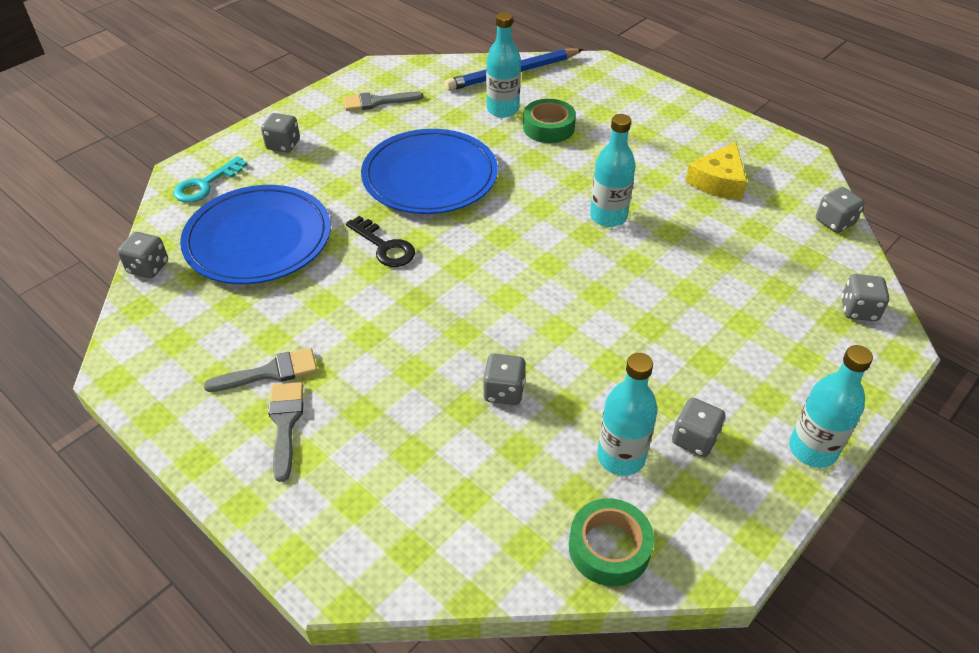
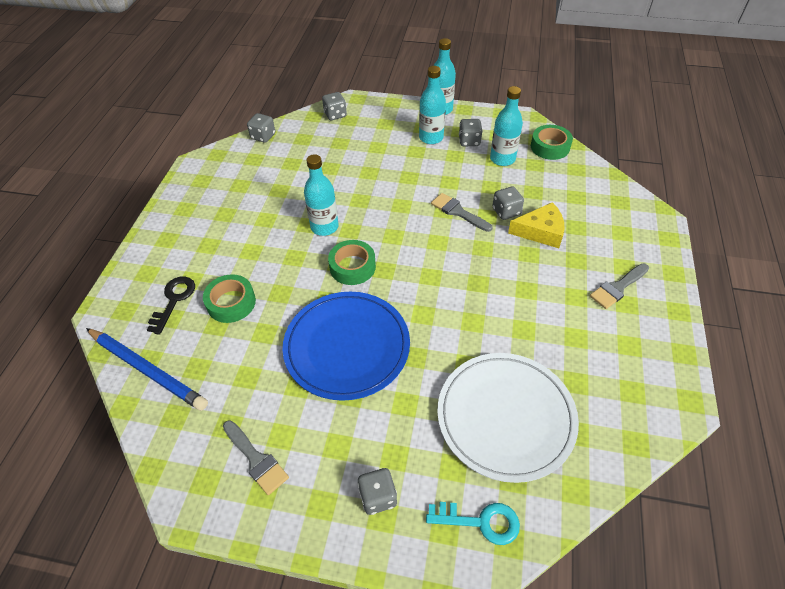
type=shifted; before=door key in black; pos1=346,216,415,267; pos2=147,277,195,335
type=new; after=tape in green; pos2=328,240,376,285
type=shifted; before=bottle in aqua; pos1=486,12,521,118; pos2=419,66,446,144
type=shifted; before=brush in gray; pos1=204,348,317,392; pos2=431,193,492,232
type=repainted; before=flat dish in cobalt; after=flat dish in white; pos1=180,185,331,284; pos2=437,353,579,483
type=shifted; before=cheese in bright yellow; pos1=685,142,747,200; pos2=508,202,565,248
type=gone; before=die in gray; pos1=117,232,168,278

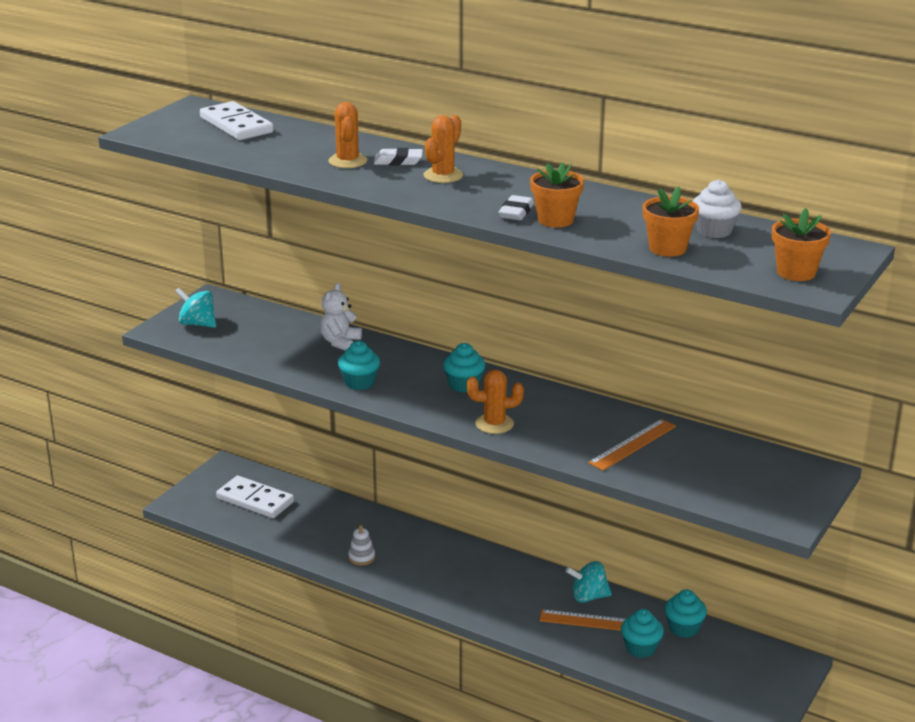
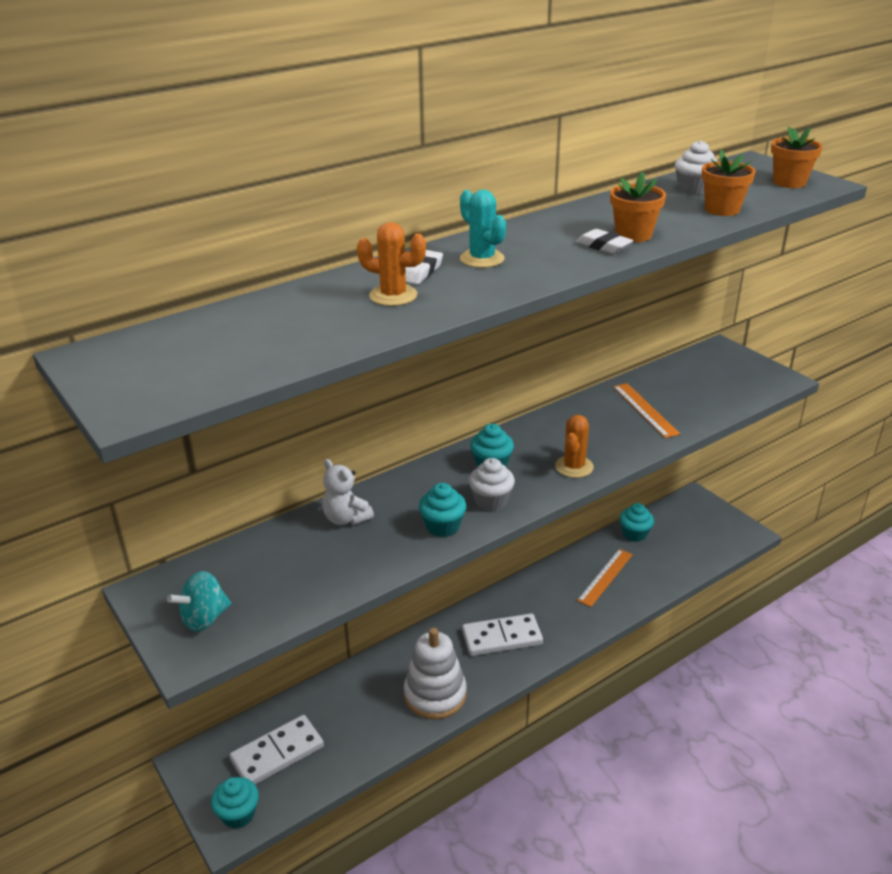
type=shifted; before=muffin in aqua; pos1=621,609,664,658; pos2=211,777,259,829
type=scaled; before=stacking rings in white; pos1=348,525,375,565; pos2=404,628,467,719; scale=2.23
type=repainted; before=prickly plant in bright orange; after=prickly plant in aqua; pos1=423,115,463,183; pos2=460,190,506,268
type=shifted; before=domino in white; pos1=200,101,274,140; pos2=462,613,543,656
type=new; after=muffin in white; pos2=469,458,515,511
type=gone; before=toy top in aqua; pos1=566,561,612,603

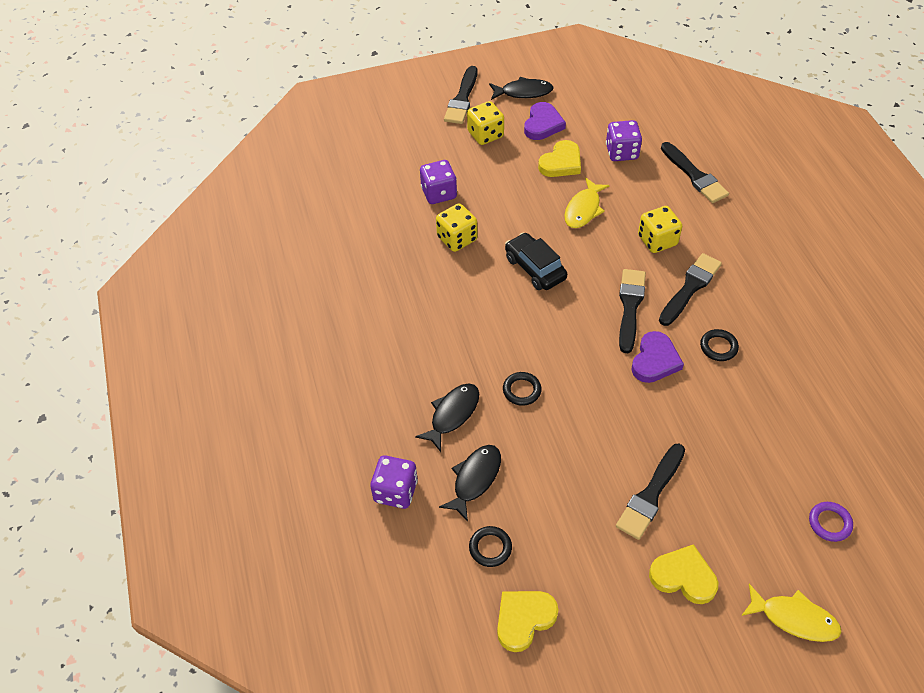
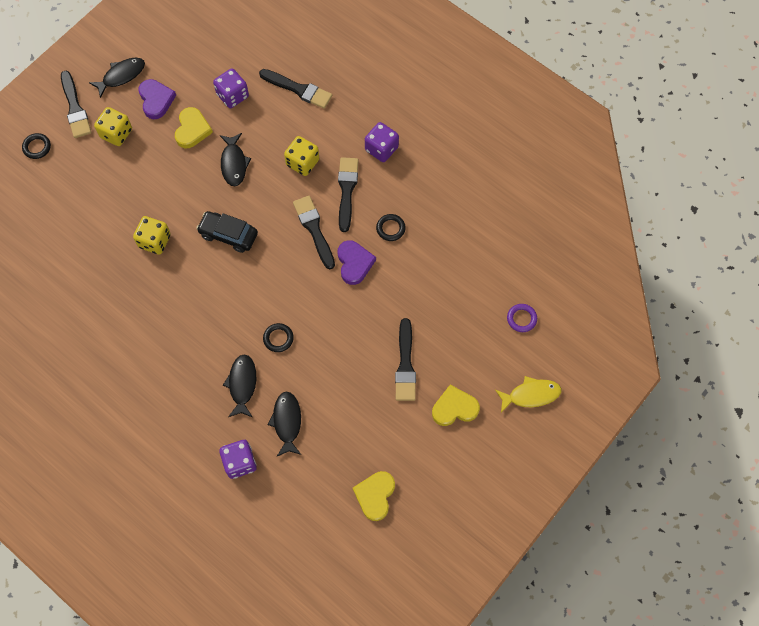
type=shifted; before=hoop in black; pos1=469,526,512,567; pos2=22,133,51,159
type=repainted; before=toy fish in bright yellow; after=toy fish in black; pos1=564,178,610,228; pos2=220,133,251,186
type=shifted; before=die in royal purple; pos1=420,160,457,204; pos2=365,122,399,162

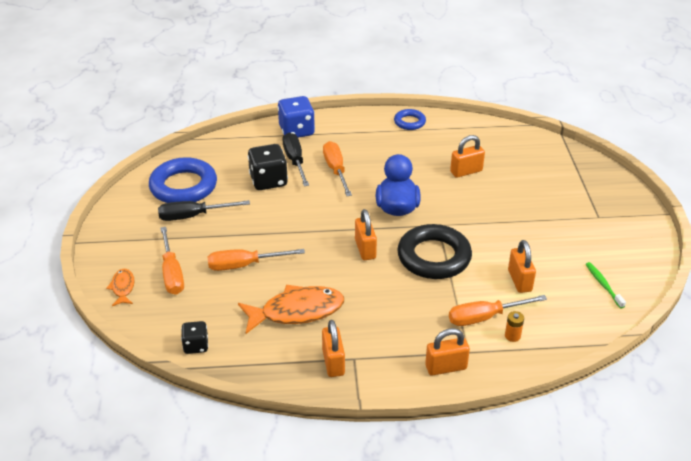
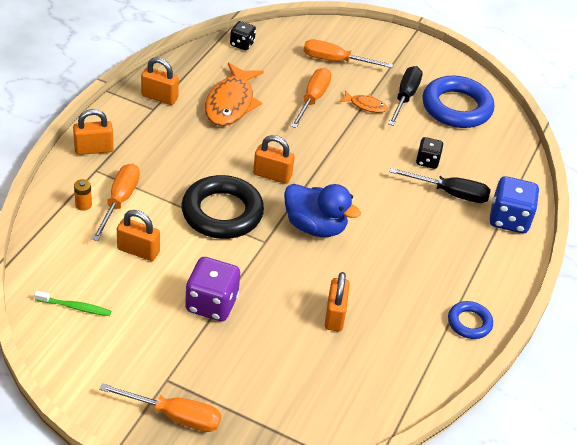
type=rotated; before=padlock in bright orange; pos1=425,328,470,376; pos2=73,109,114,155; turn=60
type=shifted; before=flat screwdriver in bright orange; pos1=323,141,352,196; pos2=99,383,221,432
type=new; after=die in royal purple; pos2=185,257,240,321
type=shifted; before=toy fish in bright orange; pos1=106,269,135,306; pos2=339,90,388,113
type=scaled; before=die in black; pos1=248,144,288,190; pos2=416,137,443,169; scale=0.58

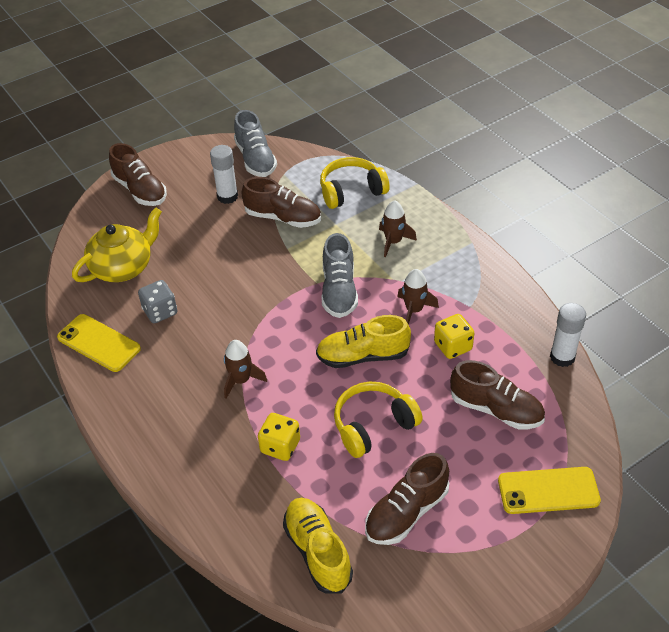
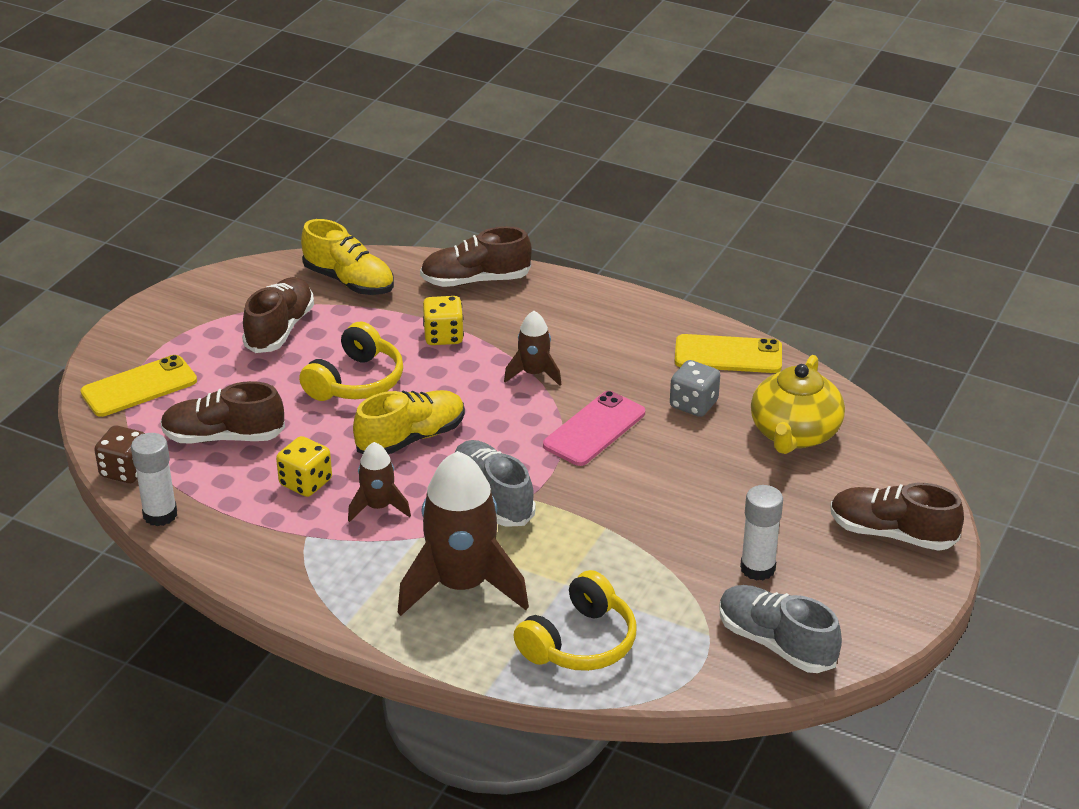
type=new; after=die in brown; pos2=94,426,145,483
type=scaled; before=rocket in brown; pos1=379,200,417,257; pos2=398,451,529,616; scale=1.97
type=shifted; before=sneaker in brown; pos1=242,177,321,228; pos2=420,226,532,287
type=new; after=smartphone in pink; pos2=543,391,645,466

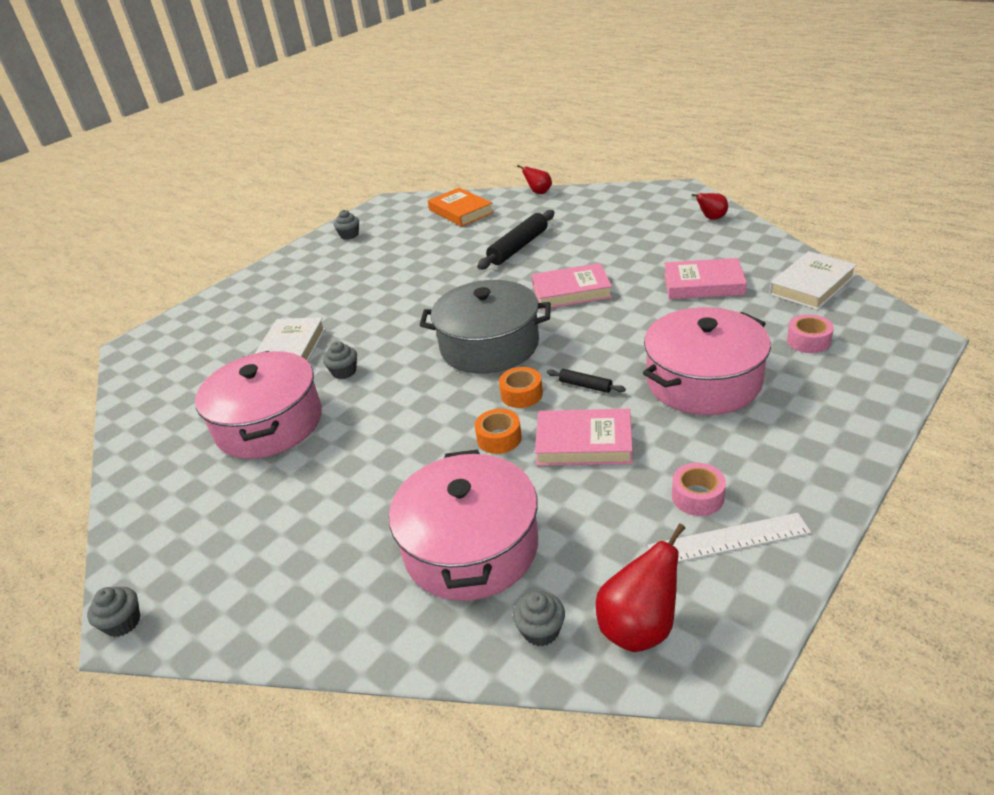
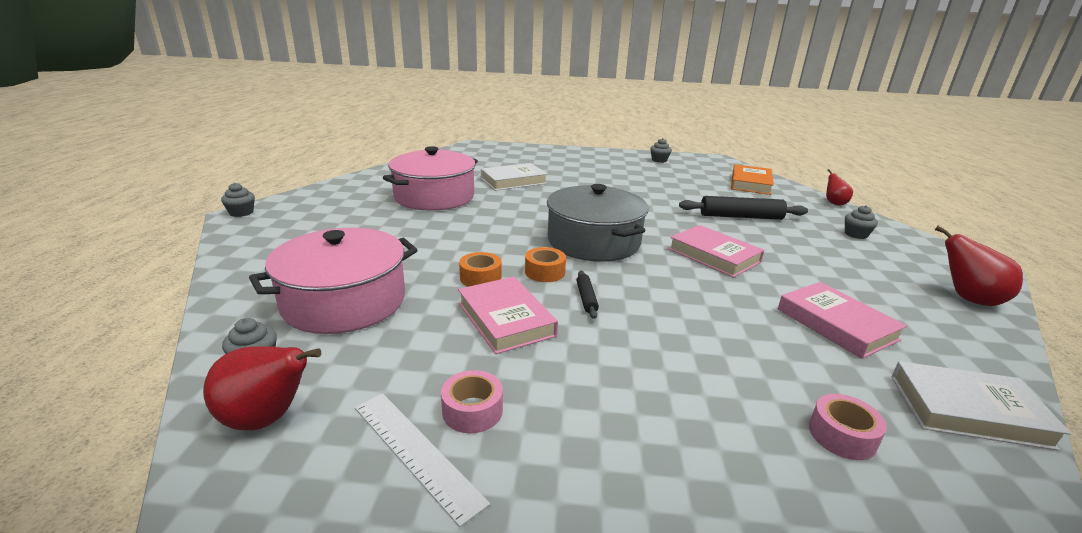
type=shifted; before=muffin in gray; pos1=323,341,357,379; pos2=845,205,878,239
type=scaled; before=pear fruit in scarlet; pos1=691,193,728,220; pos2=935,226,1023,306; scale=1.59
type=gone; before=pot in pink; pos1=643,307,771,415

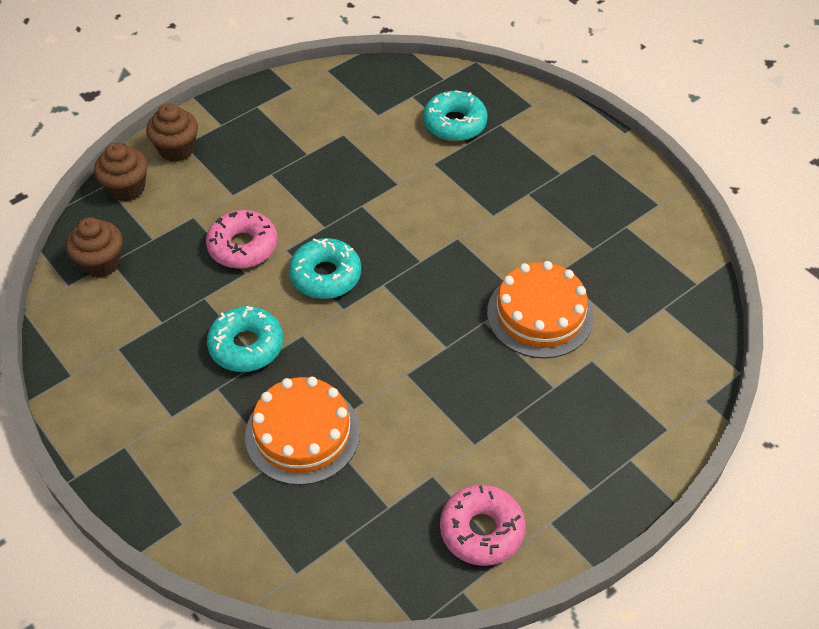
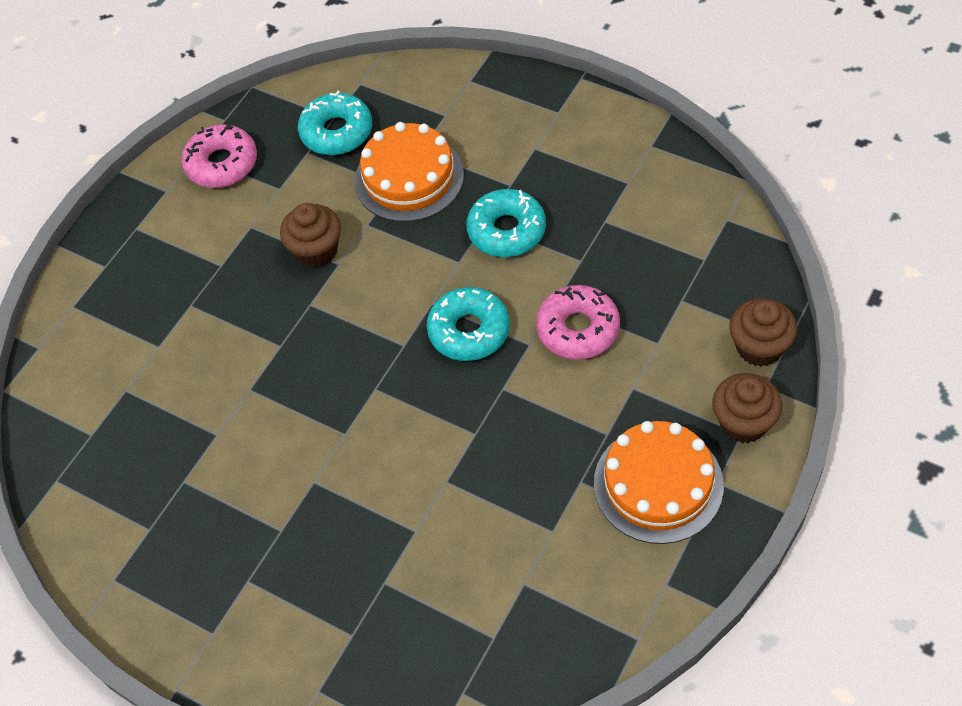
type=shifted; before=muffin in brown; pos1=66,217,123,278; pos2=280,203,341,268
type=shifted; before=donut in aqua; pos1=423,91,488,141; pos2=298,90,372,155
type=shifted; before=gateau in bright orange; pos1=487,261,594,358; pos2=594,421,724,544

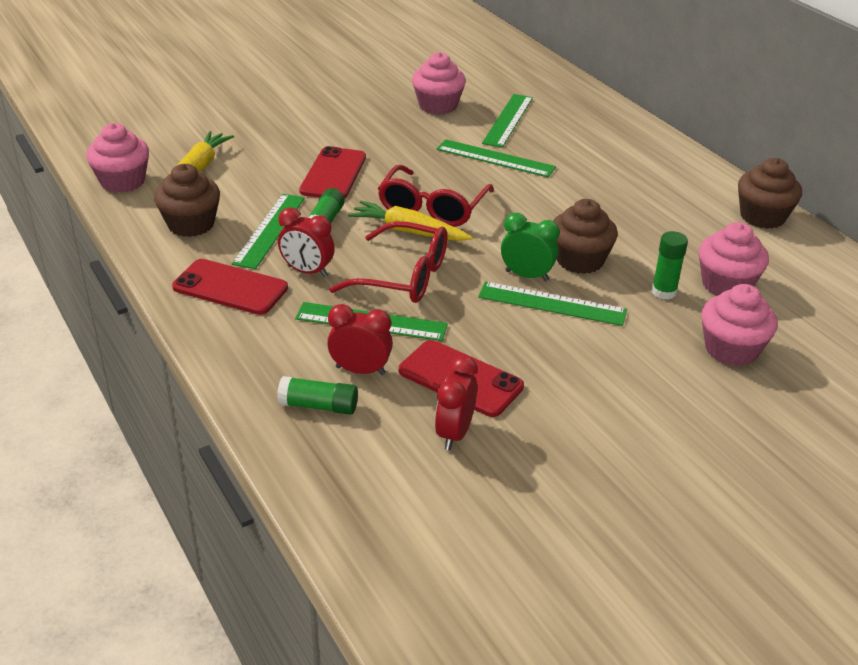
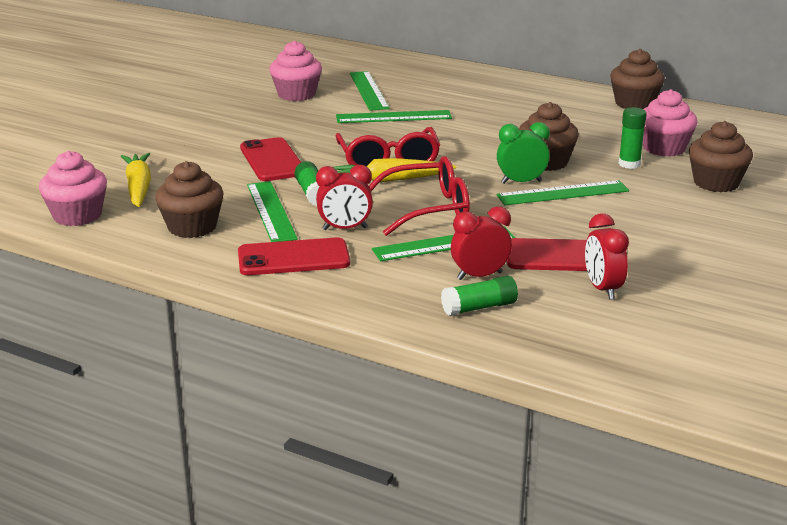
type=repainted; before=muffin in pink; after=muffin in brown; pos1=702,284,778,366; pos2=689,121,753,192

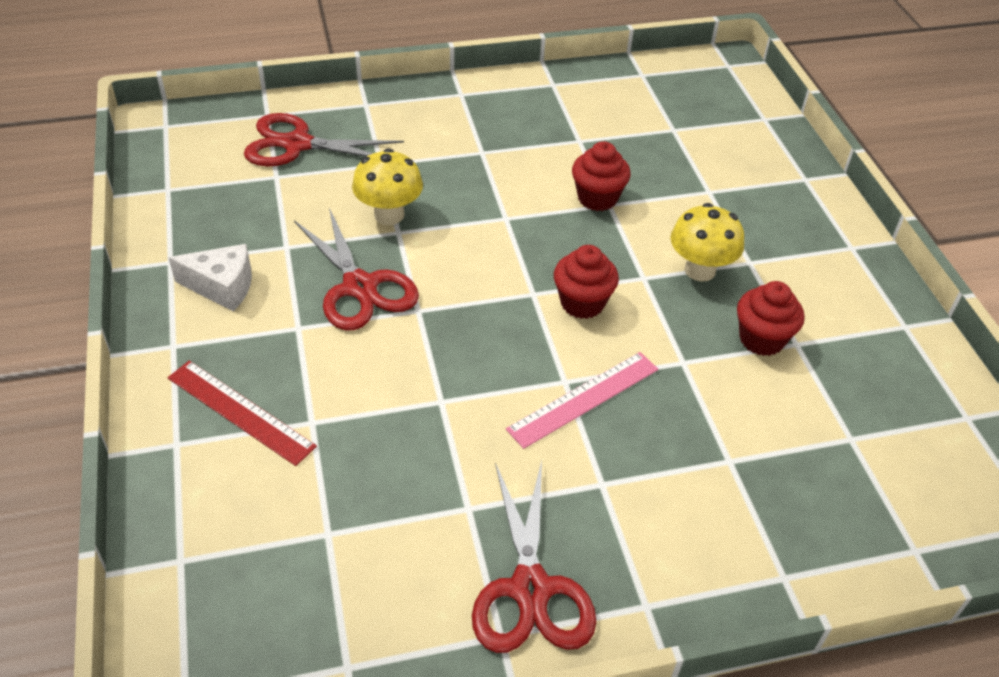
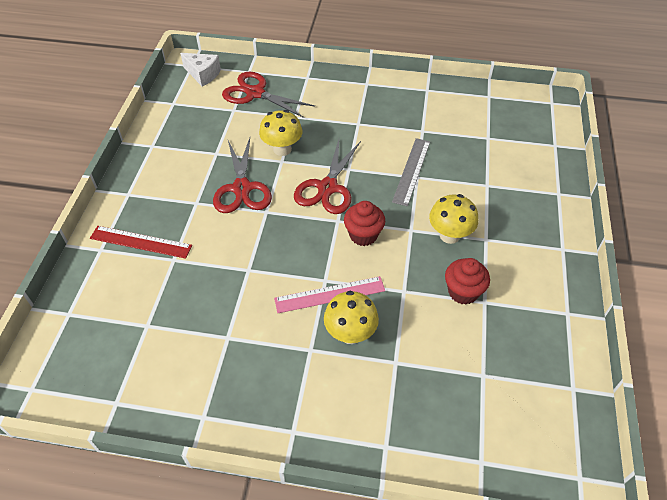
type=rotated; before=measuring stick in scarlet; pos1=168,361,317,466; pos2=90,226,192,259; turn=-45
type=shifted; before=cheese in white; pos1=168,244,252,311; pos2=180,53,221,87
type=shifted; before=shears in scarlet; pos1=472,461,596,653; pos2=294,139,361,214
type=new; after=mushroom in bright yellow; pos2=324,291,379,344
type=swapped; before=muffin in scarlet; after=measuring stick in gray; pos1=572,141,631,211; pos2=392,138,430,206

